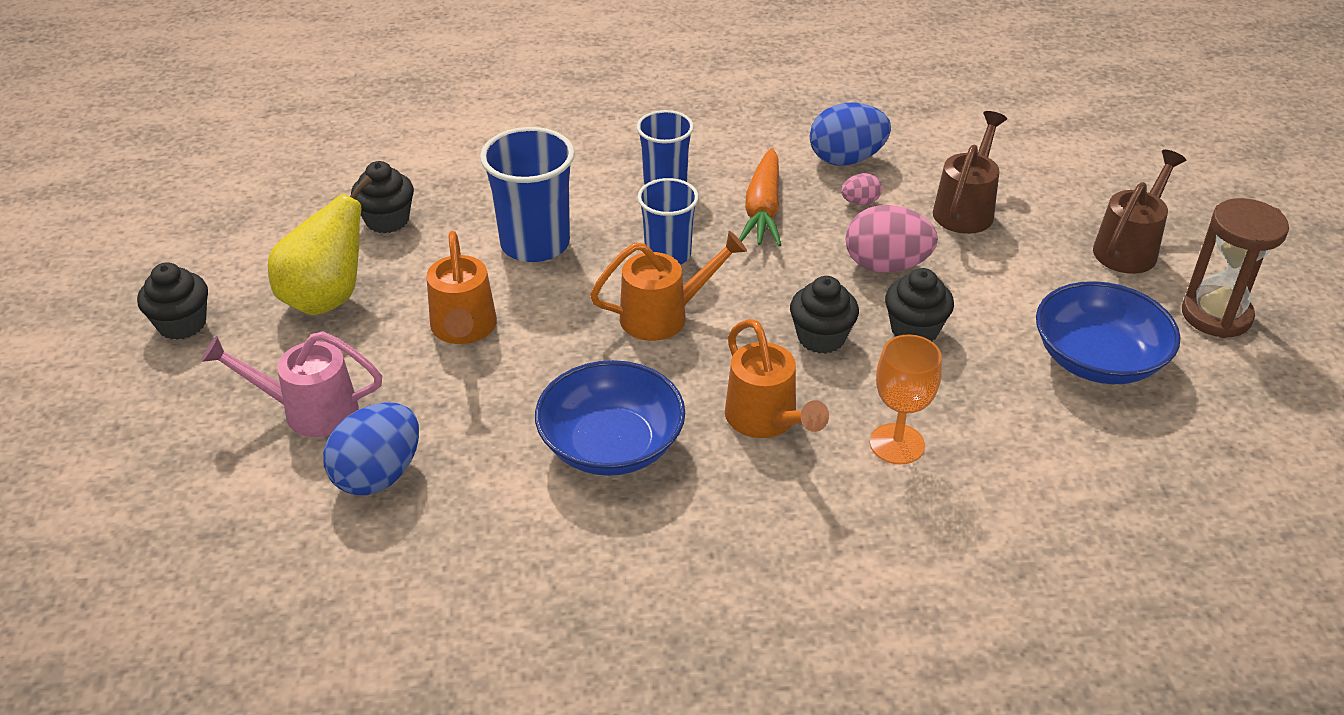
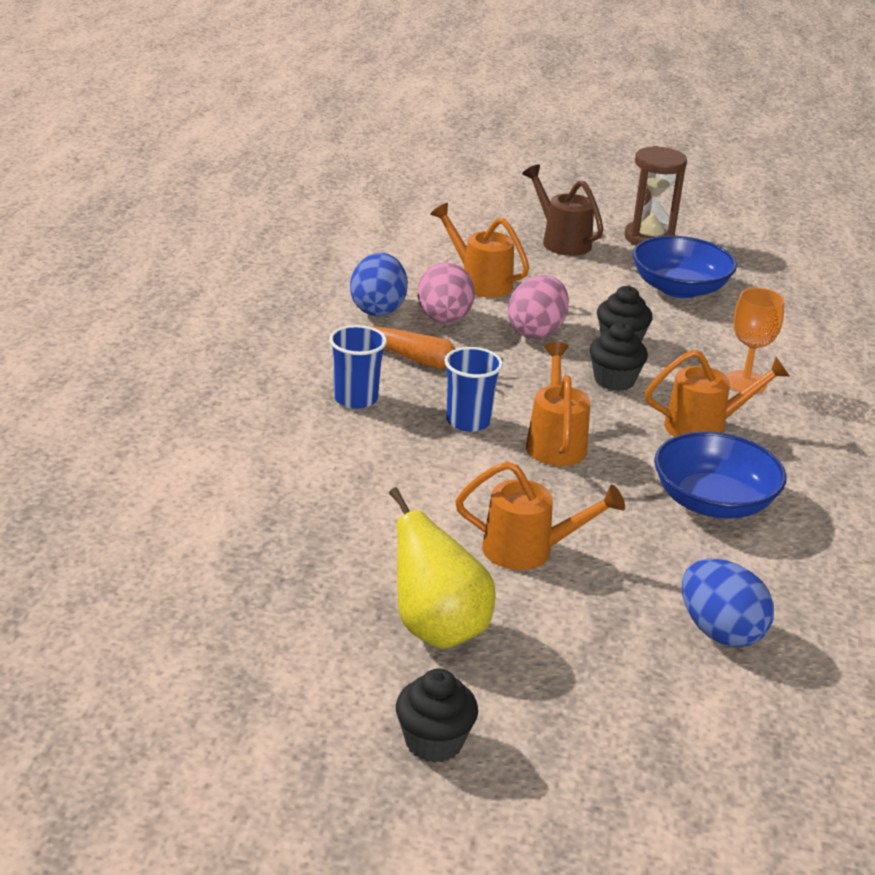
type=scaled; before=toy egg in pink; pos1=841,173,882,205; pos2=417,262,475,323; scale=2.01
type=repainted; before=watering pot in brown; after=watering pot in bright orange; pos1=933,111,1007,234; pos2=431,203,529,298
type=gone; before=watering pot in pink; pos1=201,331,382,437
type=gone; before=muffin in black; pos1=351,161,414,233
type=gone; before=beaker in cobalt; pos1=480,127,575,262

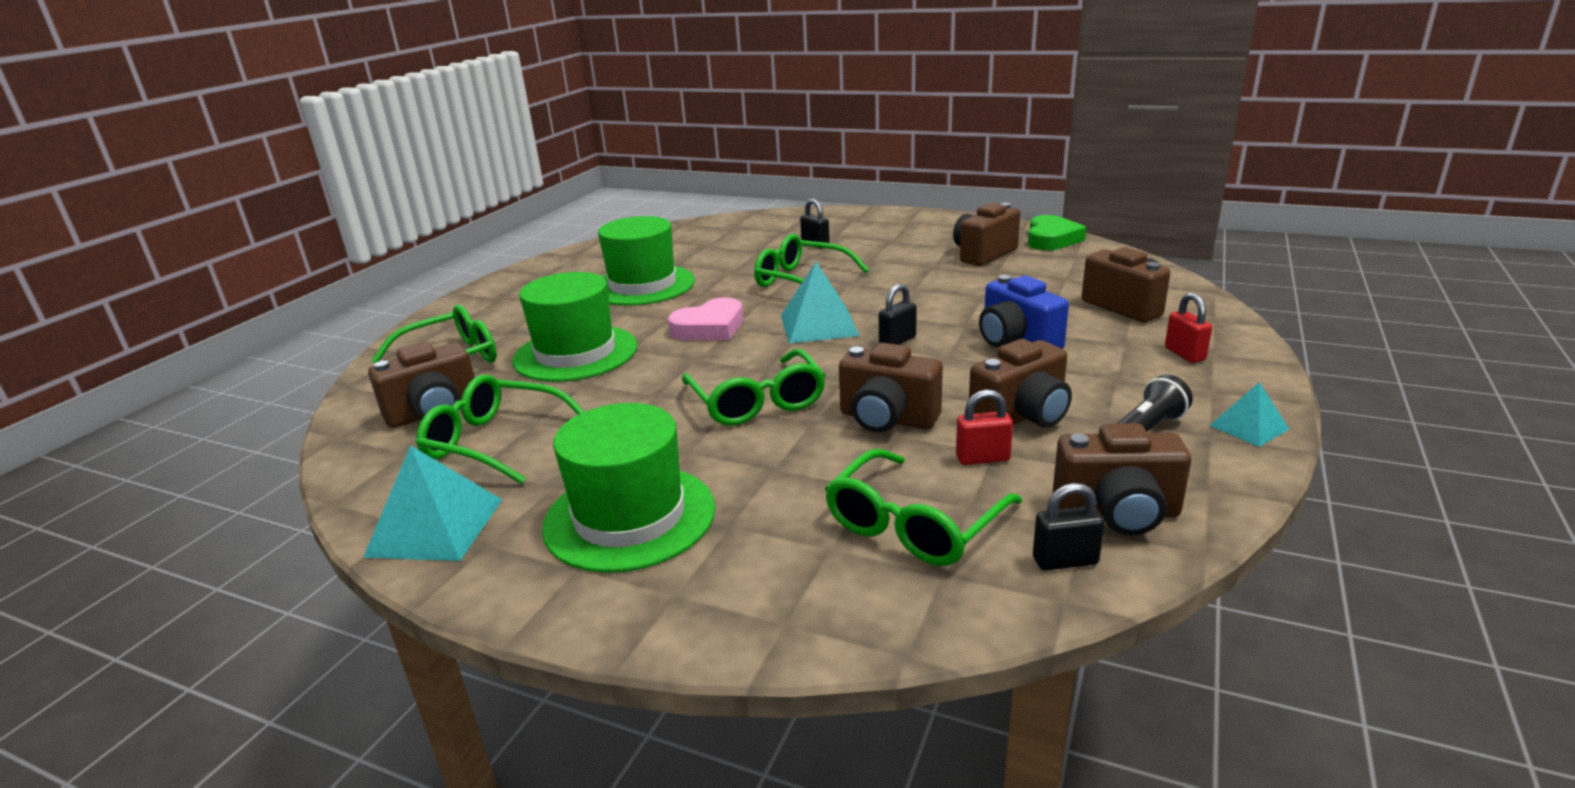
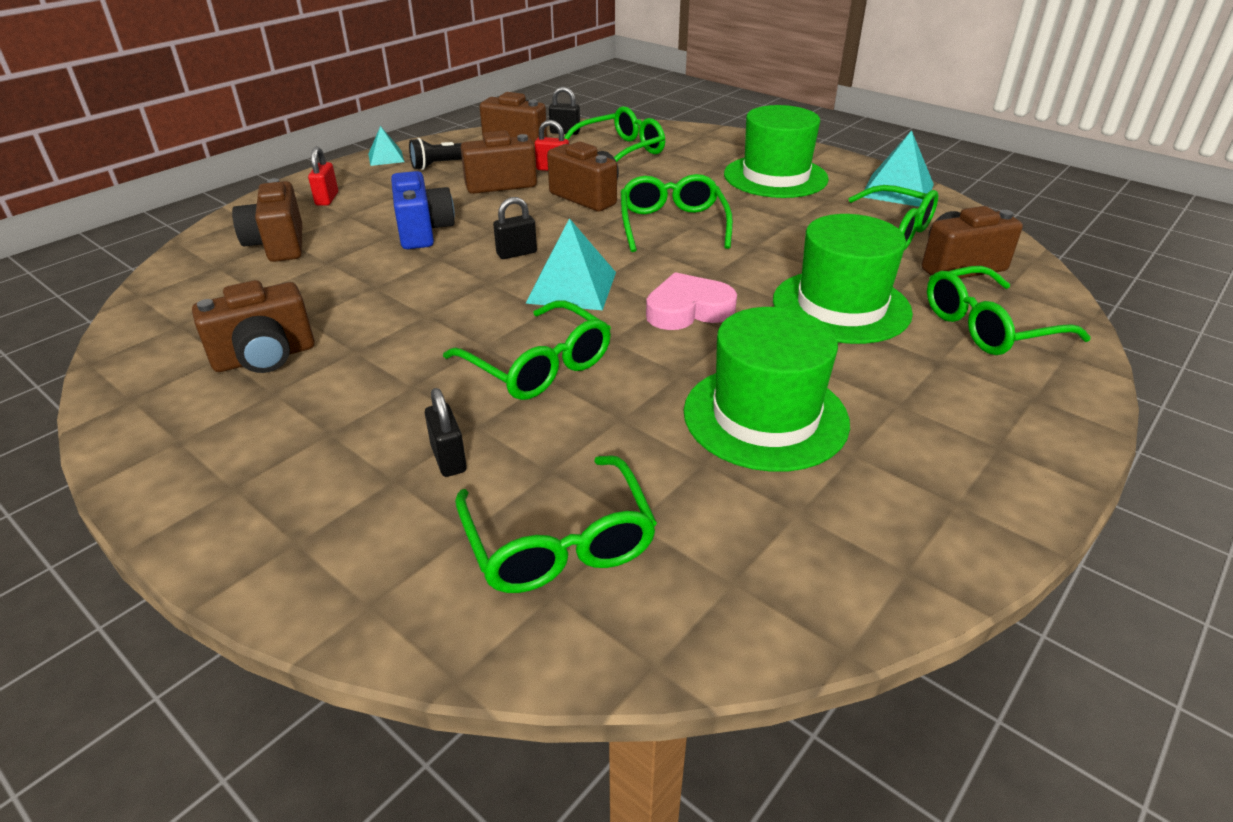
type=new; after=glasses in green; pos2=455,456,657,593
type=gone; before=heart shape in green; pos1=1028,215,1086,250

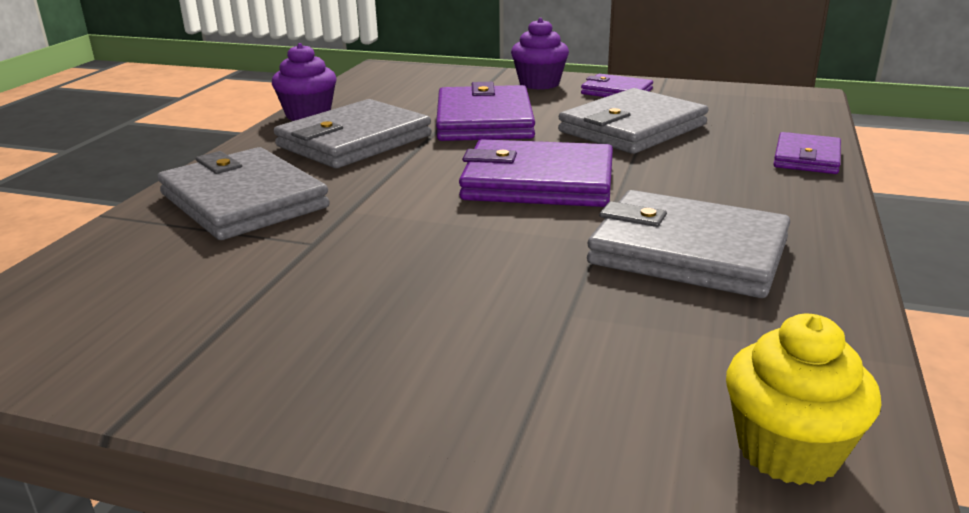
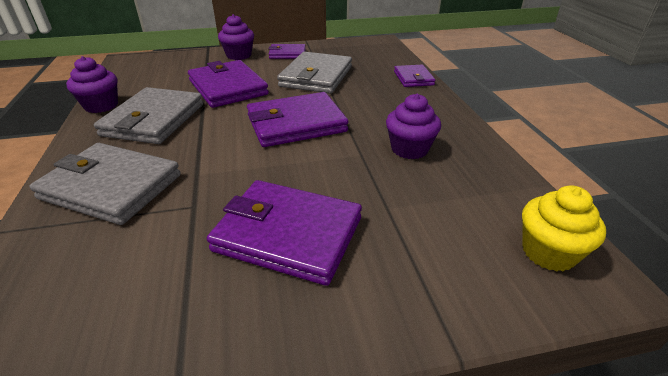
type=new; after=wallet in royal purple; pos2=207,180,362,286
type=swapped; before=wallet in gray; after=muffin in royal purple; pos1=587,190,790,298; pos2=386,94,441,159

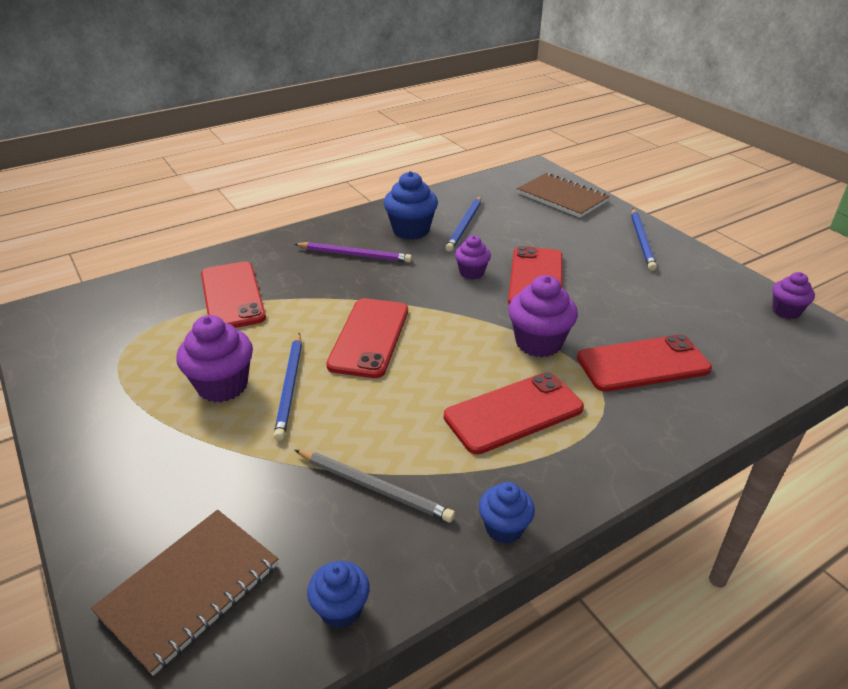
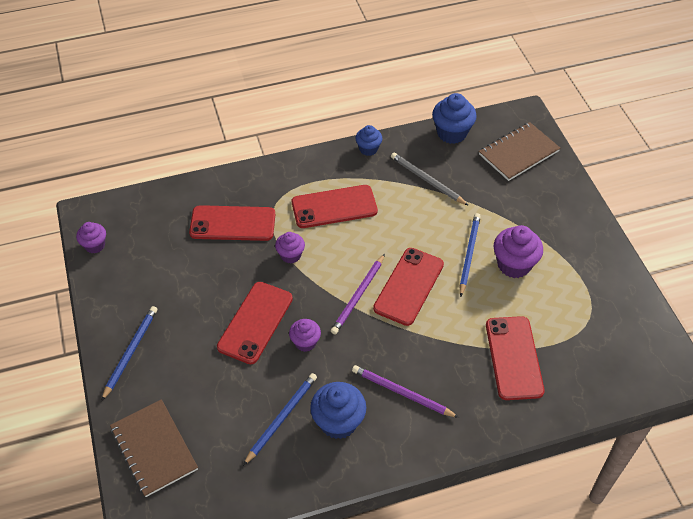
type=scaled; before=muffin in royal purple; pos1=508,275,578,357; pos2=275,232,305,264; scale=0.61
type=new; after=lead pencil in royal purple; pos2=331,254,385,334
type=scaled; before=muffin in cobalt; pos1=307,561,370,628; pos2=432,93,477,144; scale=1.64

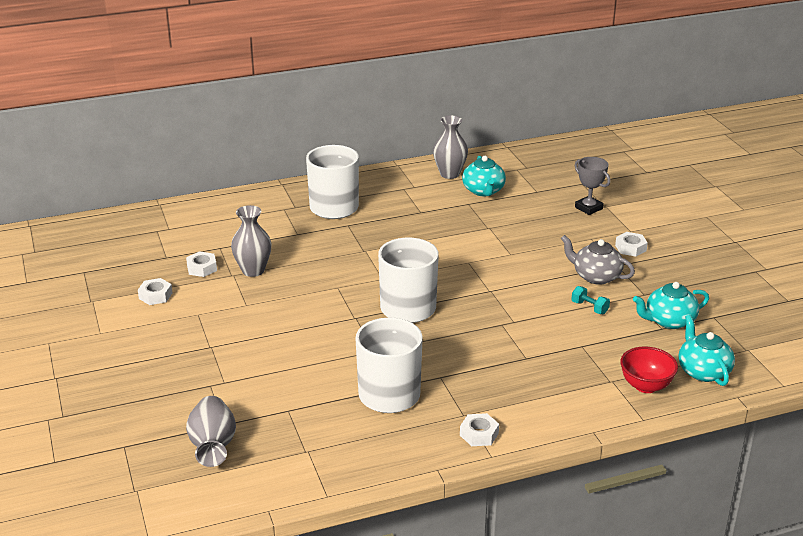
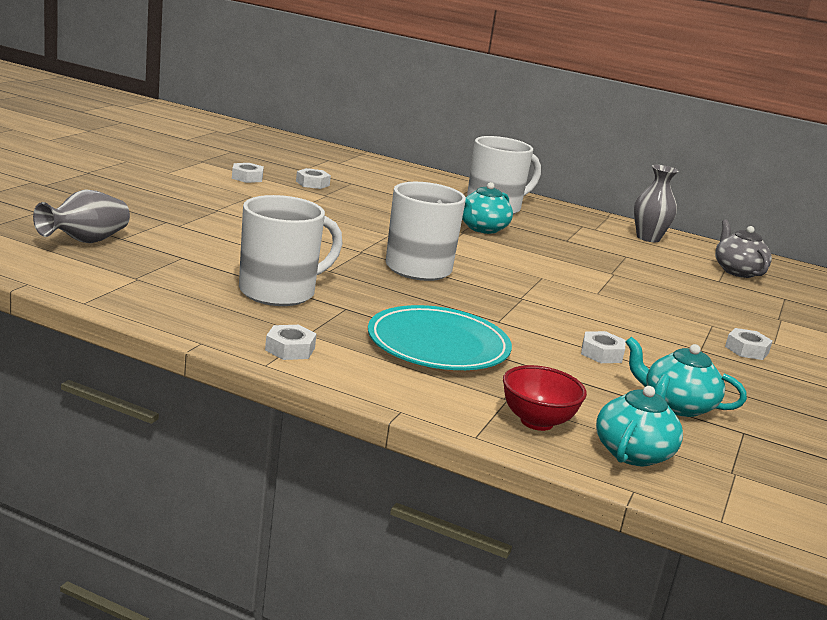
type=new; after=flat dish in aqua; pos2=368,305,512,370
type=shifted; before=teapot in aqua; pos1=462,156,506,196; pos2=462,182,513,234
type=swapped; before=dumbbell in aqua; after=nut in white; pos1=571,286,610,314; pos2=581,331,626,363
type=shifted; before=teapot in gray; pos1=561,235,635,285; pos2=715,219,772,278
type=gone; before=vase in gray; pos1=231,205,272,277
type=gone; before=prize cup in gray; pos1=575,157,610,215

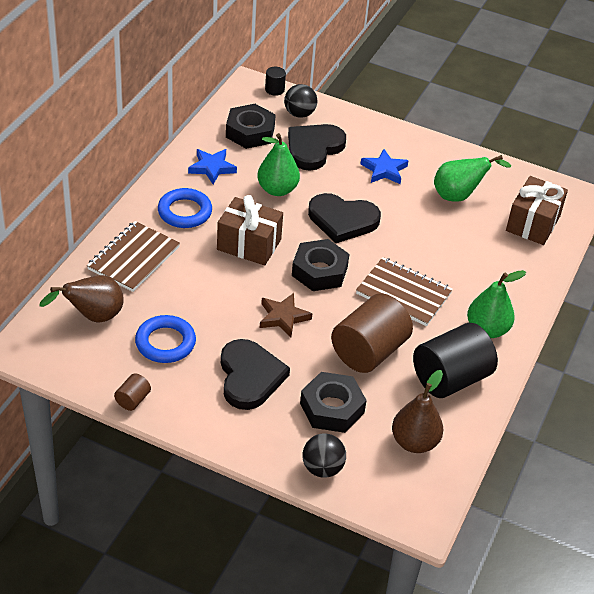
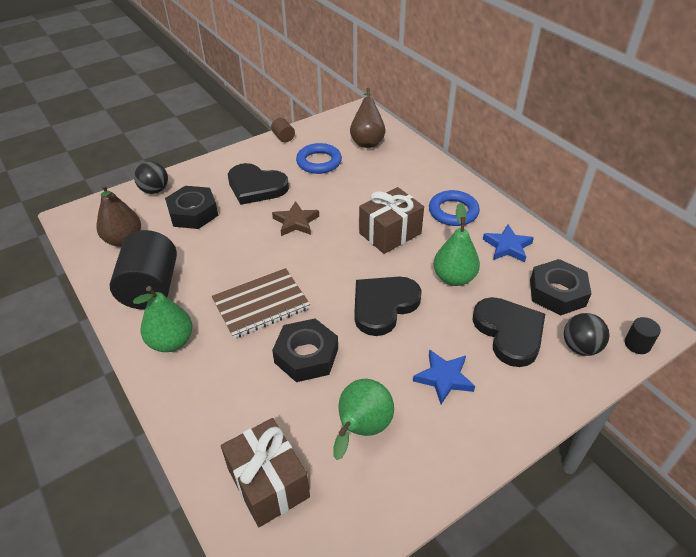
type=shifted; before=nut in black; pos1=292,239,349,291; pos2=272,319,338,382
type=gone; before=exercise book in brown; pos1=87,221,180,292
type=gone; before=cylinder shape in brown; pos1=331,293,413,373

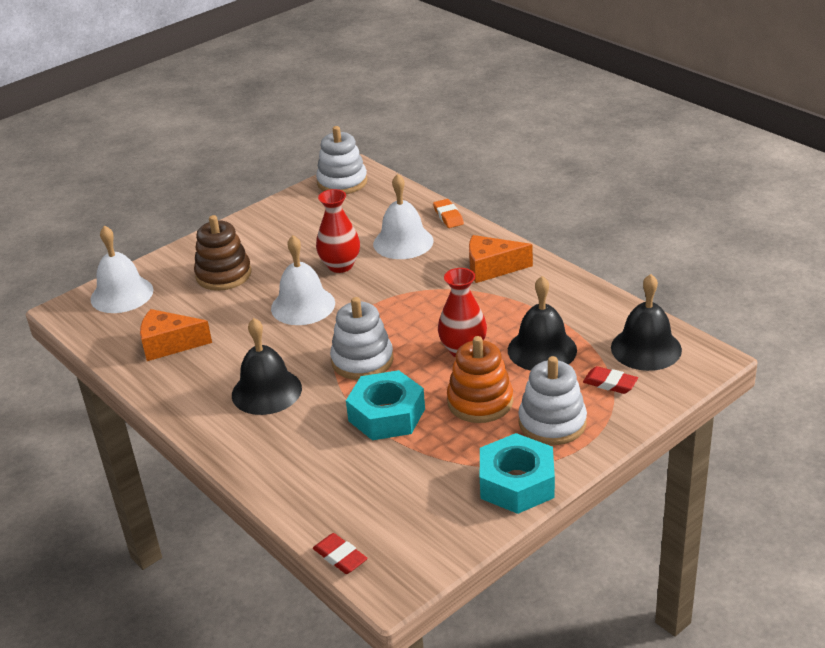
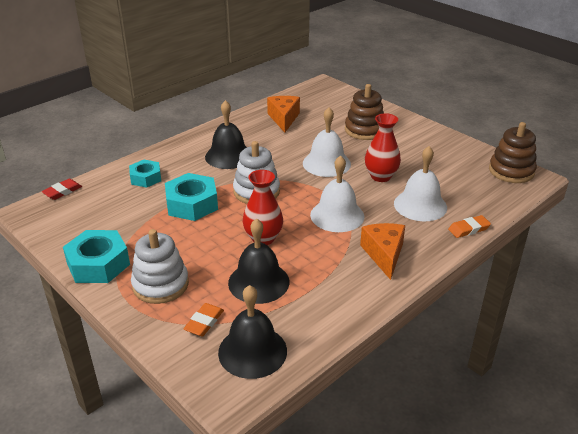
type=new; after=nut in aqua; pos2=129,160,161,188
type=repainted; before=pencil eraser in scarlet; after=pencil eraser in bright orange; pos1=583,366,638,394; pos2=183,303,224,336
type=shifted; before=bell in white; pos1=90,226,154,313; pos2=310,155,364,232
type=repainted; before=stacking rings in white; after=stacking rings in brown; pos1=316,126,367,194; pos2=489,122,537,183
type=gone; before=stacking rings in bright orange; pos1=447,336,513,423

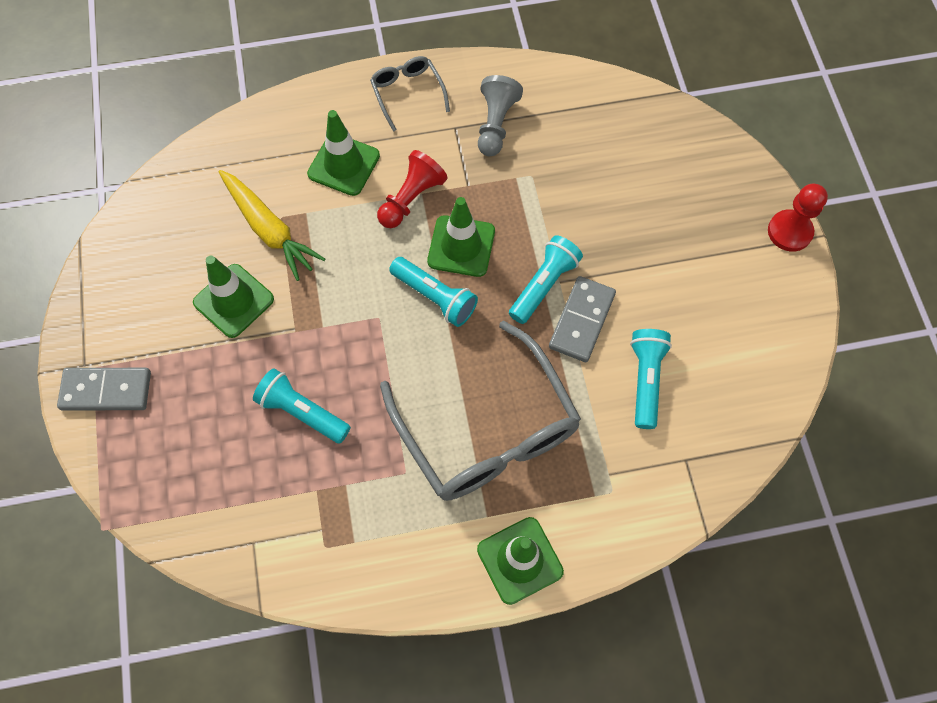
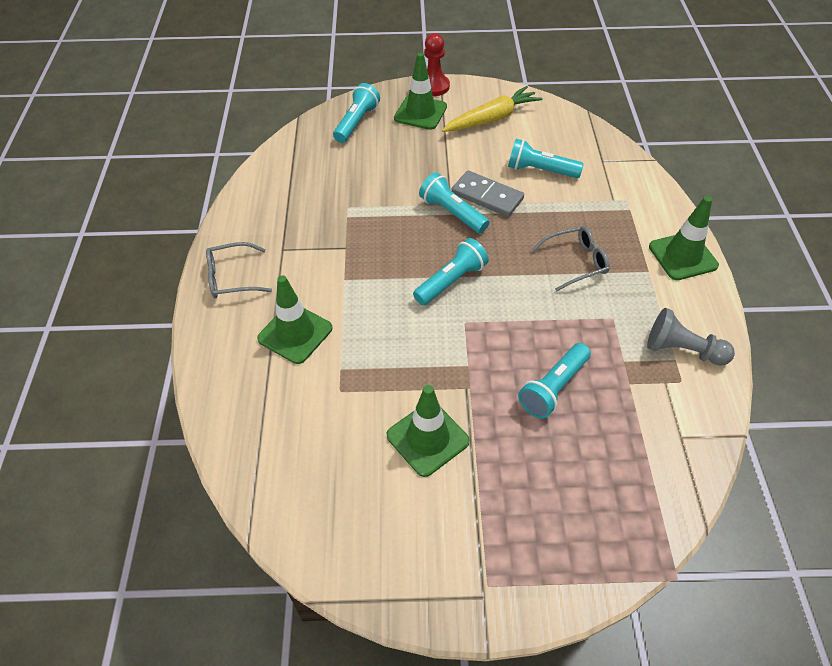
type=new; after=torch in aqua; pos2=333,83,380,143
type=shifted; before=safety cone in green; pos1=427,197,495,277; pos2=394,52,447,130
type=shifted; before=root vegetable in bright yellow; pos1=218,170,325,281; pos2=442,86,543,132
type=scaled; before=glasses in gray; pos1=380,320,581,501; pos2=531,226,610,292; scale=0.48
type=shifted; before=game pawn in gray; pos1=478,75,523,156; pos2=647,308,735,366
type=gone; before=domino in gray; pos1=57,368,151,411
type=gone; before=game pawn in scarlet; pos1=377,150,448,228

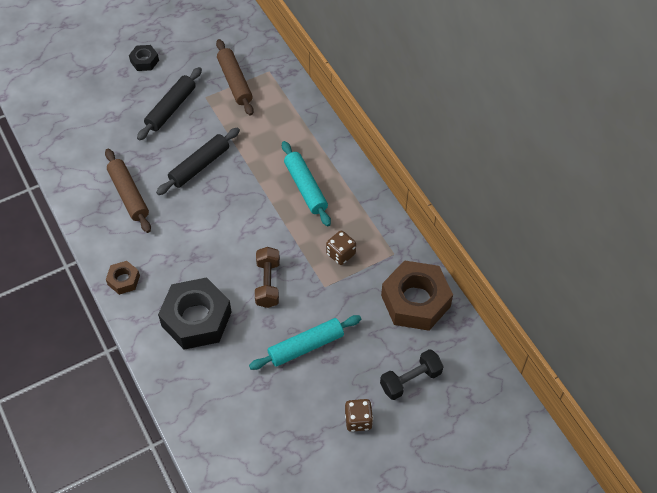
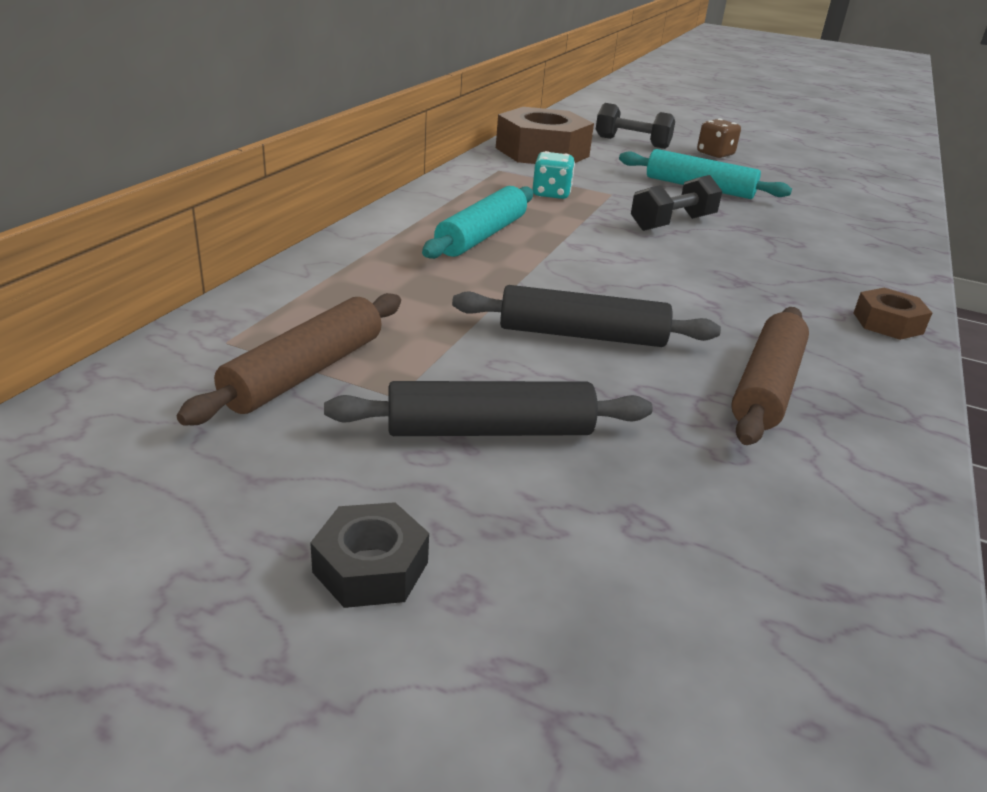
type=repainted; before=die in brown; after=die in aqua; pos1=326,231,356,265; pos2=532,151,575,199
type=repainted; before=dumbbell in brown; after=dumbbell in black; pos1=255,247,280,308; pos2=631,175,722,231
type=gone; before=nut in black; pos1=158,277,232,350

